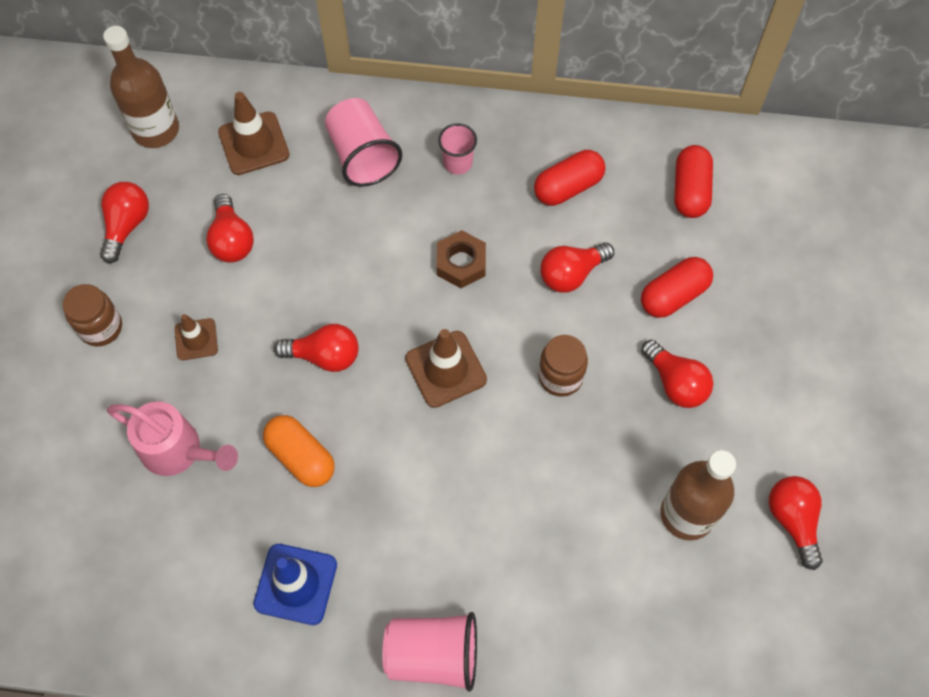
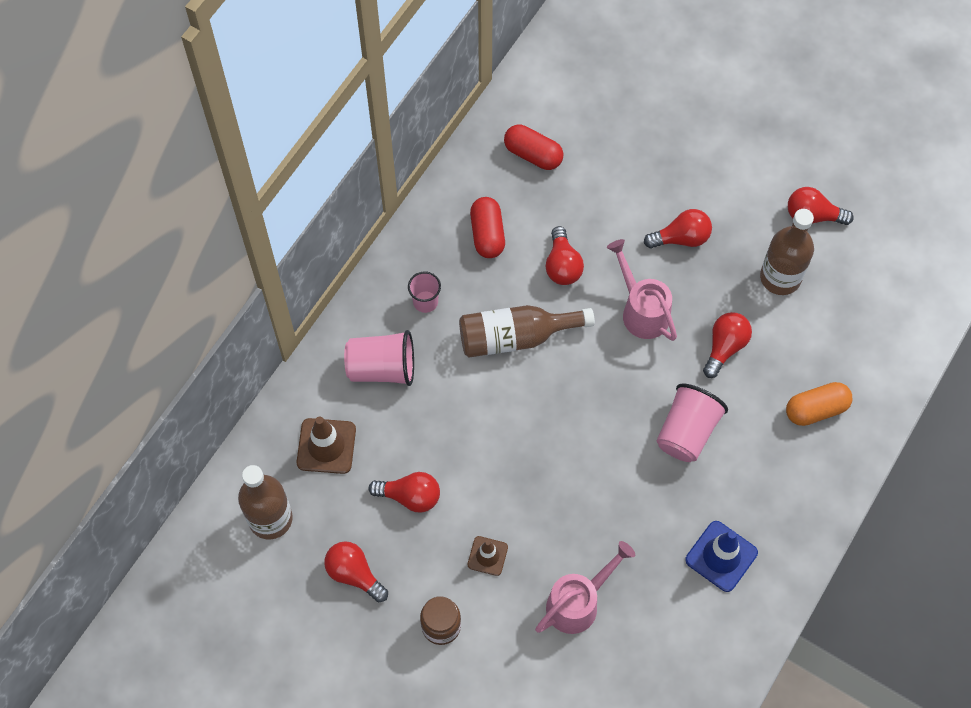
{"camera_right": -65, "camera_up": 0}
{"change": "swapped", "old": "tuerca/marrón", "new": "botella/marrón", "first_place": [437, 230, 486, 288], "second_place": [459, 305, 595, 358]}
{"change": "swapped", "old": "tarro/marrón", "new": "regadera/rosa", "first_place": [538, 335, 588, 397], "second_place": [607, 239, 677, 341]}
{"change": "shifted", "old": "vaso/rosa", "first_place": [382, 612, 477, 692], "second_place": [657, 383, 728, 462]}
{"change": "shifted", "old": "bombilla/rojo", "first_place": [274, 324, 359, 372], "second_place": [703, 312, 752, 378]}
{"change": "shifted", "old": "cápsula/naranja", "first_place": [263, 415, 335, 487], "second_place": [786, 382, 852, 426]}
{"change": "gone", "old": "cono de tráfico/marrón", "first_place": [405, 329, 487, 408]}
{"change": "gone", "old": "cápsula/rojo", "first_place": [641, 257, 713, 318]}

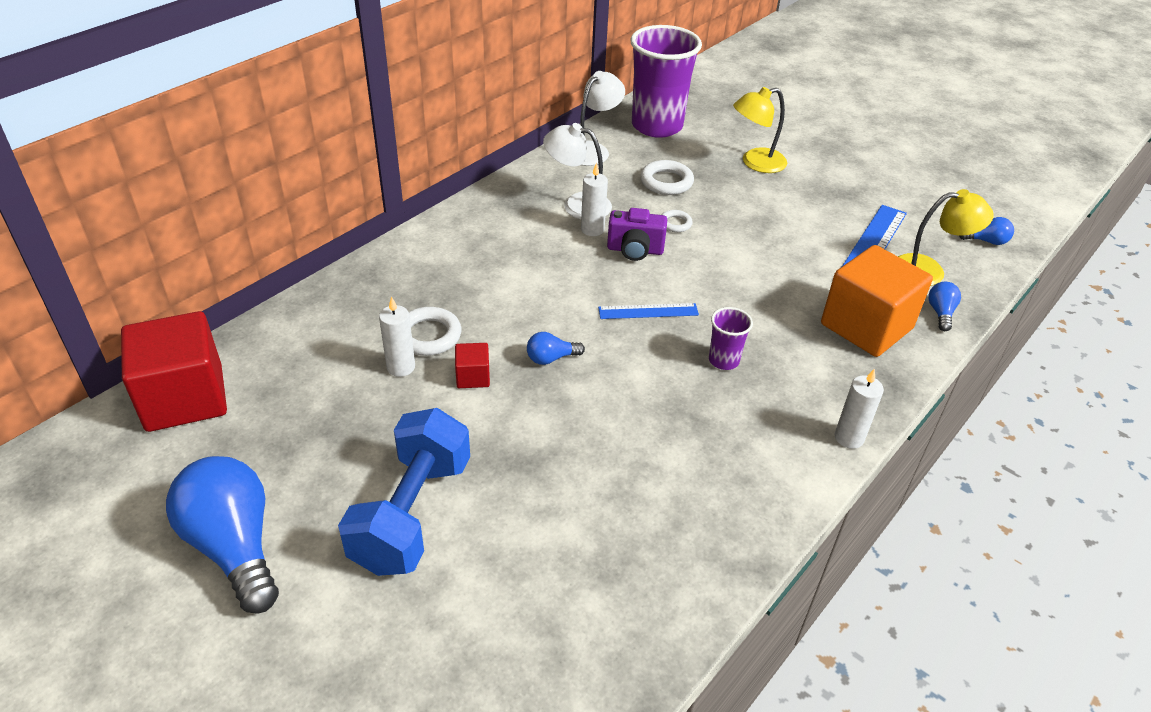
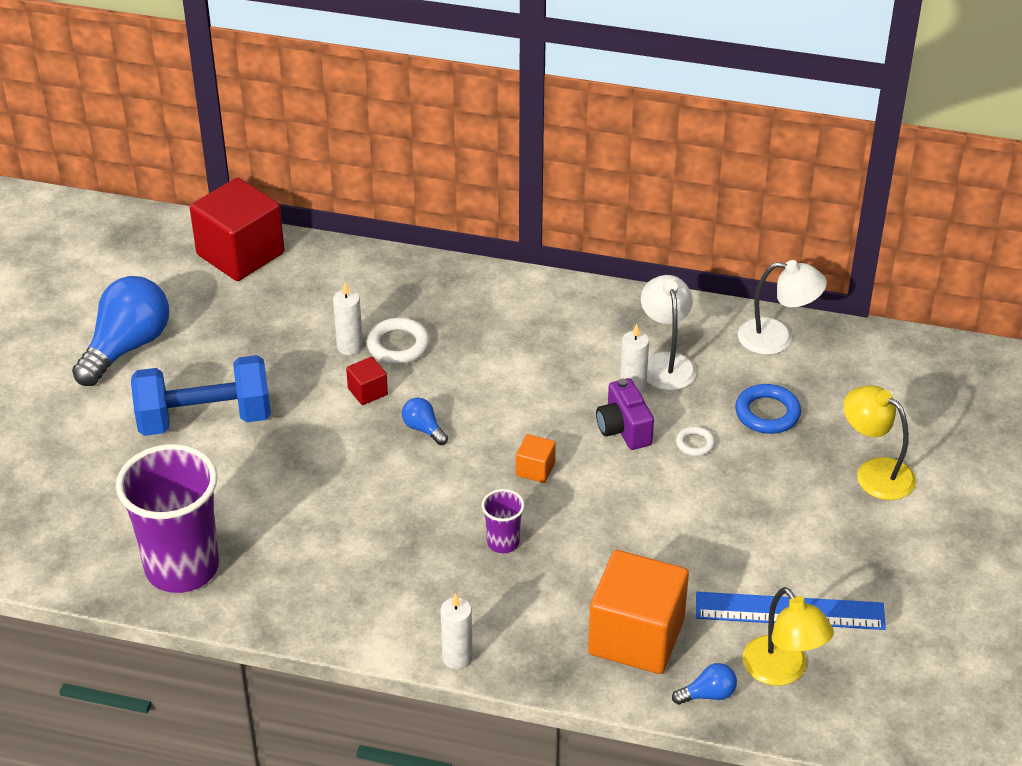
{"camera_right": 65, "camera_up": 0}
{"change": "shifted", "old": "vaso/morado", "first_place": [630, 25, 702, 138], "second_place": [116, 444, 219, 593]}
{"change": "swapped", "old": "regla/azul", "new": "cubo/naranja", "first_place": [598, 303, 699, 319], "second_place": [516, 434, 556, 483]}
{"change": "repainted", "old": "anillo/blanco", "new": "anillo/azul", "first_place": [640, 160, 694, 195], "second_place": [735, 384, 801, 434]}
{"change": "gone", "old": "bombilla/azul", "first_place": [959, 217, 1014, 245]}

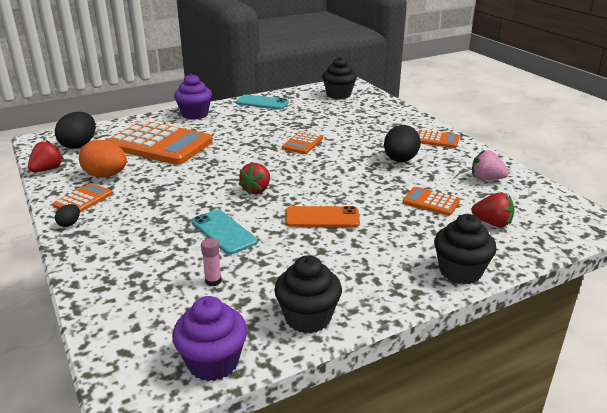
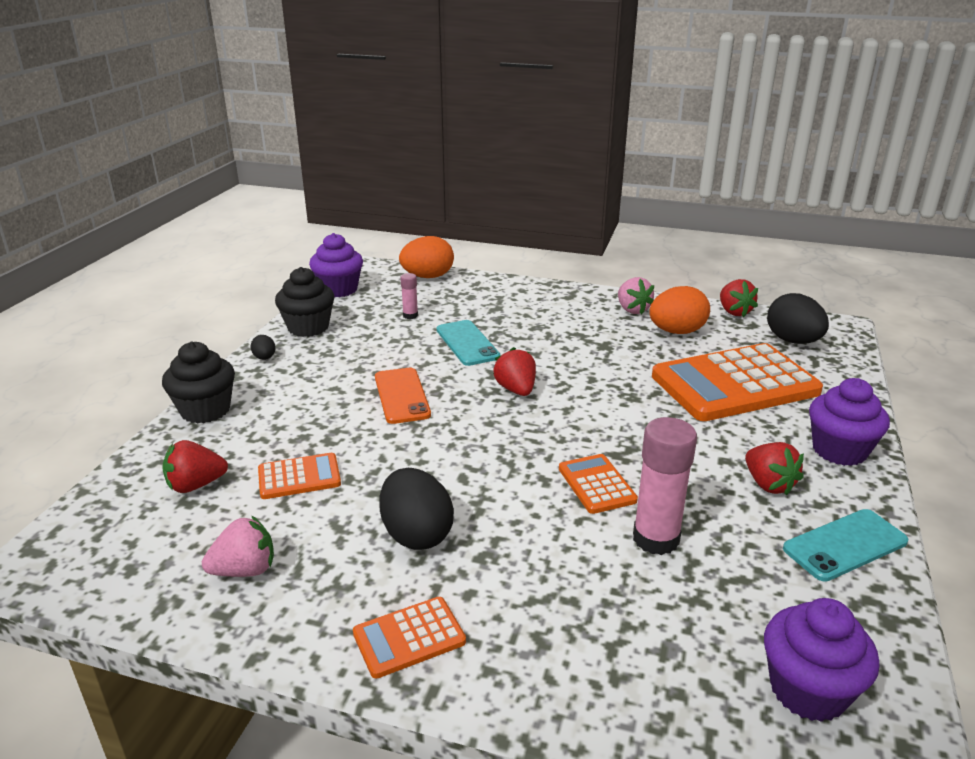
{"camera_right": 135, "camera_up": 0}
{"change": "shifted", "old": "huevo/negro", "first_place": [55, 204, 80, 227], "second_place": [250, 335, 276, 360]}
{"change": "rotated", "old": "móvil/naranja", "first_place": [285, 206, 360, 227], "second_place": [375, 368, 431, 424], "degrees": -60}
{"change": "new", "new": "huevo/naranja", "second_place": [399, 236, 454, 278]}
{"change": "rotated", "old": "móvil/turquesa", "first_place": [192, 209, 257, 255], "second_place": [437, 320, 500, 366], "degrees": 60}
{"change": "swapped", "old": "calculadora/naranja", "new": "fresa/rosa", "first_place": [53, 183, 112, 213], "second_place": [618, 277, 654, 315]}
{"change": "new", "new": "barra de pegamento/rosa", "second_place": [633, 417, 697, 555]}
{"change": "new", "new": "fresa/rojo", "second_place": [745, 442, 804, 495]}
{"change": "repainted", "old": "magdalena/negro", "new": "magdalena/morado", "first_place": [322, 57, 357, 99], "second_place": [764, 598, 880, 722]}

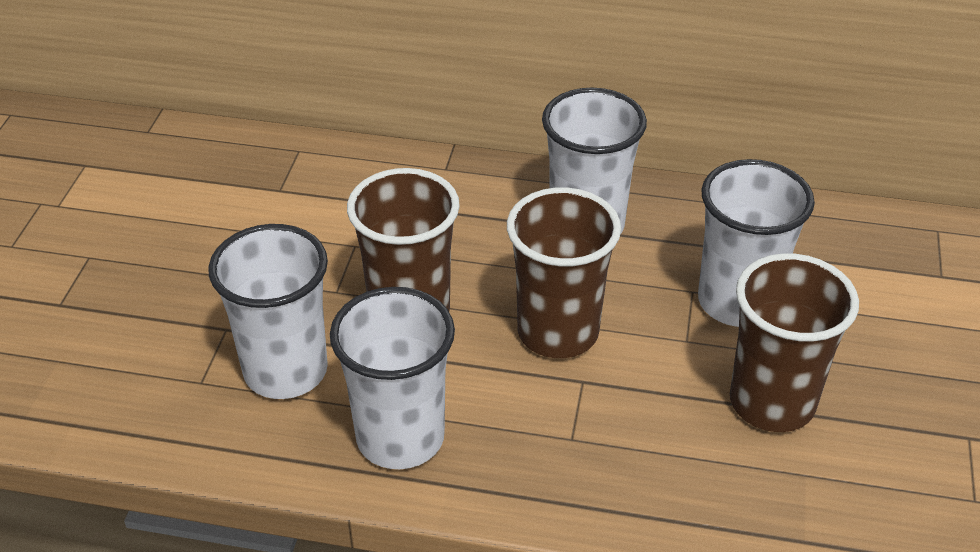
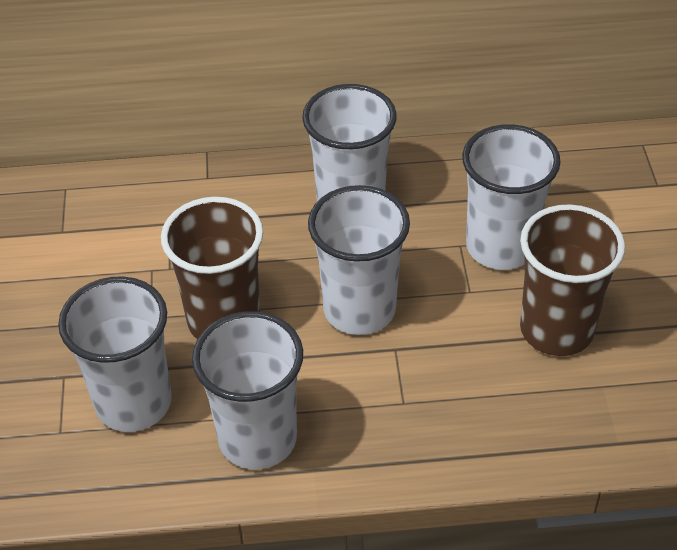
{"camera_right": -15, "camera_up": 5}
{"change": "repainted", "old": "vaso/marrón", "new": "vaso/blanco", "first_place": [507, 187, 621, 358], "second_place": [308, 185, 410, 335]}

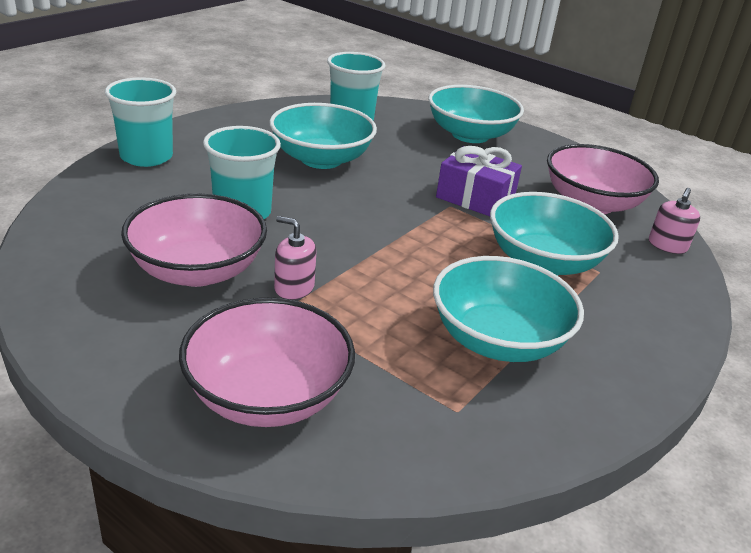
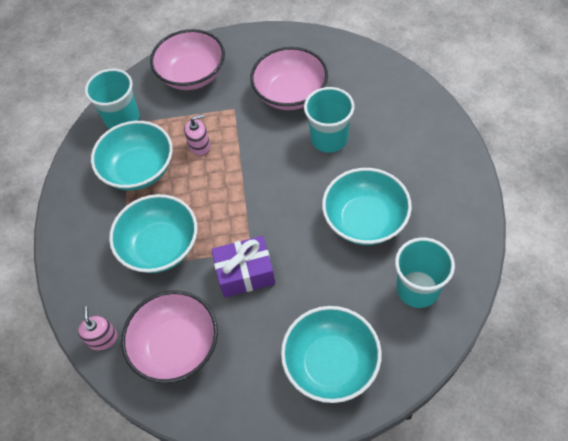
{"camera_right": 145, "camera_up": 25}
{"change": "shifted", "old": "vaso/turquesa", "first_place": [105, 77, 176, 167], "second_place": [85, 69, 140, 129]}
{"change": "shifted", "old": "dispensador de jabón/rosa", "first_place": [274, 216, 317, 300], "second_place": [184, 114, 210, 156]}

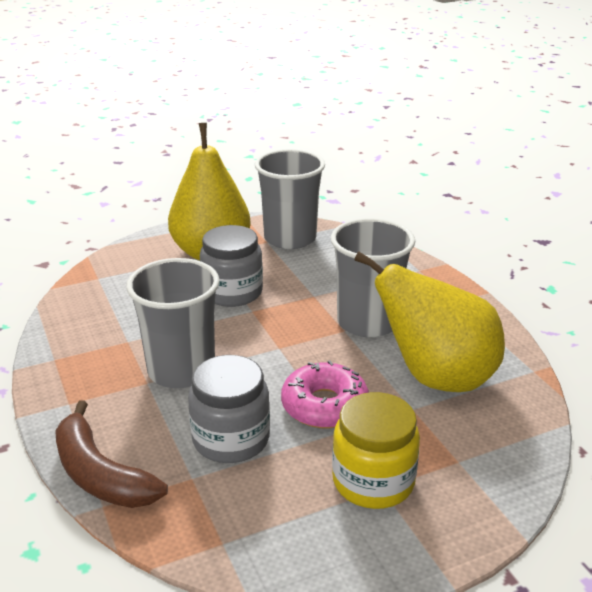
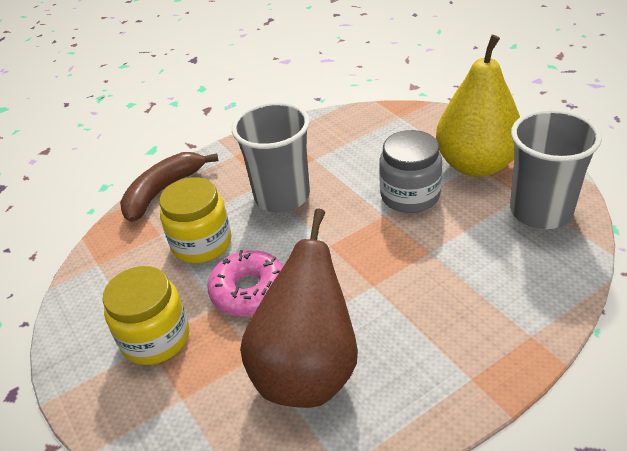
{"camera_right": 85, "camera_up": 10}
{"change": "repainted", "old": "tarro/gris", "new": "tarro/amarillo", "first_place": [188, 355, 270, 463], "second_place": [159, 177, 231, 263]}
{"change": "repainted", "old": "pera/amarillo", "new": "pera/marrón", "first_place": [354, 252, 505, 392], "second_place": [240, 208, 358, 408]}
{"change": "gone", "old": "vaso/gris", "first_place": [331, 218, 415, 337]}

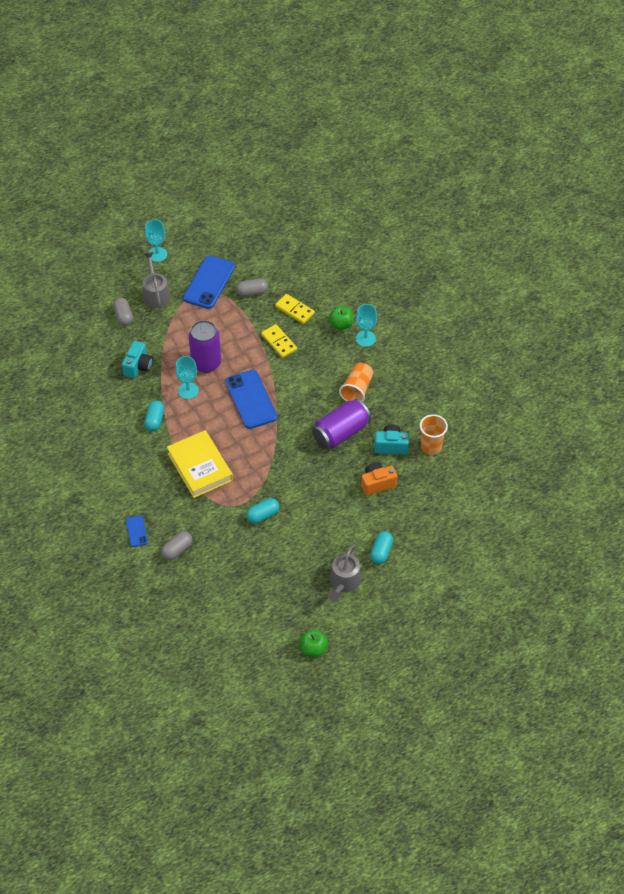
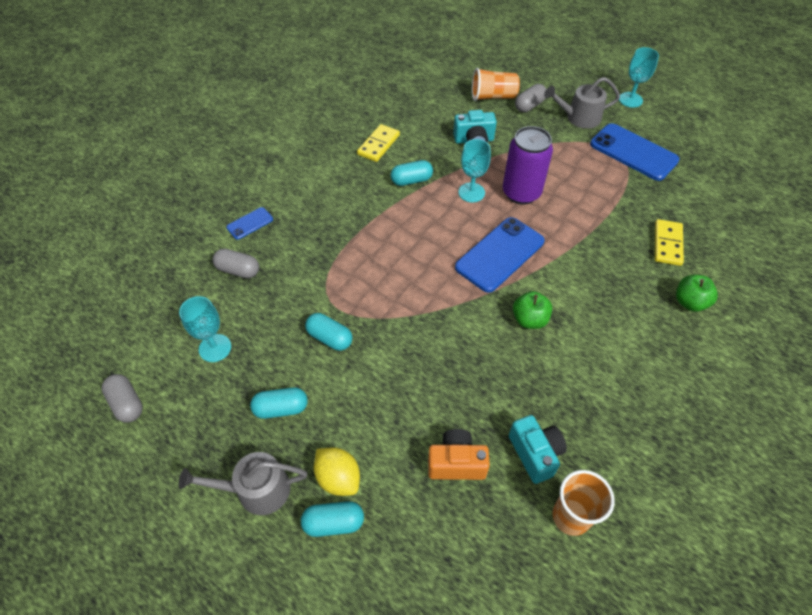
{"camera_right": 65, "camera_up": 0}
{"change": "shifted", "old": "cápsula/gris", "first_place": [236, 278, 268, 297], "second_place": [101, 374, 143, 423]}
{"change": "shifted", "old": "copa/turquesa", "first_place": [356, 304, 377, 347], "second_place": [179, 296, 231, 362]}
{"change": "new", "new": "cápsula/turquesa", "second_place": [250, 387, 308, 419]}
{"change": "new", "new": "limón/amarillo", "second_place": [314, 447, 360, 496]}
{"change": "shifted", "old": "ficha de dominó/amarillo", "first_place": [261, 324, 297, 358], "second_place": [357, 124, 400, 162]}
{"change": "rotated", "old": "cámara/naranja", "first_place": [361, 462, 397, 496], "second_place": [428, 429, 490, 480], "degrees": -45}
{"change": "shifted", "old": "vaso/naranja", "first_place": [339, 363, 373, 402], "second_place": [472, 68, 520, 101]}
{"change": "shifted", "old": "manzana/verde", "first_place": [300, 629, 328, 657], "second_place": [513, 291, 552, 329]}
{"change": "rotated", "old": "regadera/gris", "first_place": [143, 252, 171, 308], "second_place": [544, 77, 620, 129], "degrees": -150}
{"change": "rotated", "old": "móvil/azul", "first_place": [183, 255, 235, 309], "second_place": [590, 123, 680, 181], "degrees": 45}
{"change": "gone", "old": "libro/amarillo", "first_place": [167, 430, 233, 498]}
{"change": "gone", "old": "lata/morado", "first_place": [312, 399, 371, 449]}

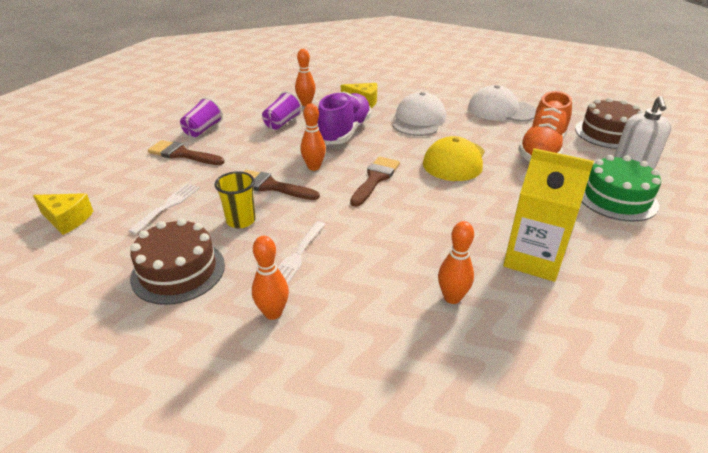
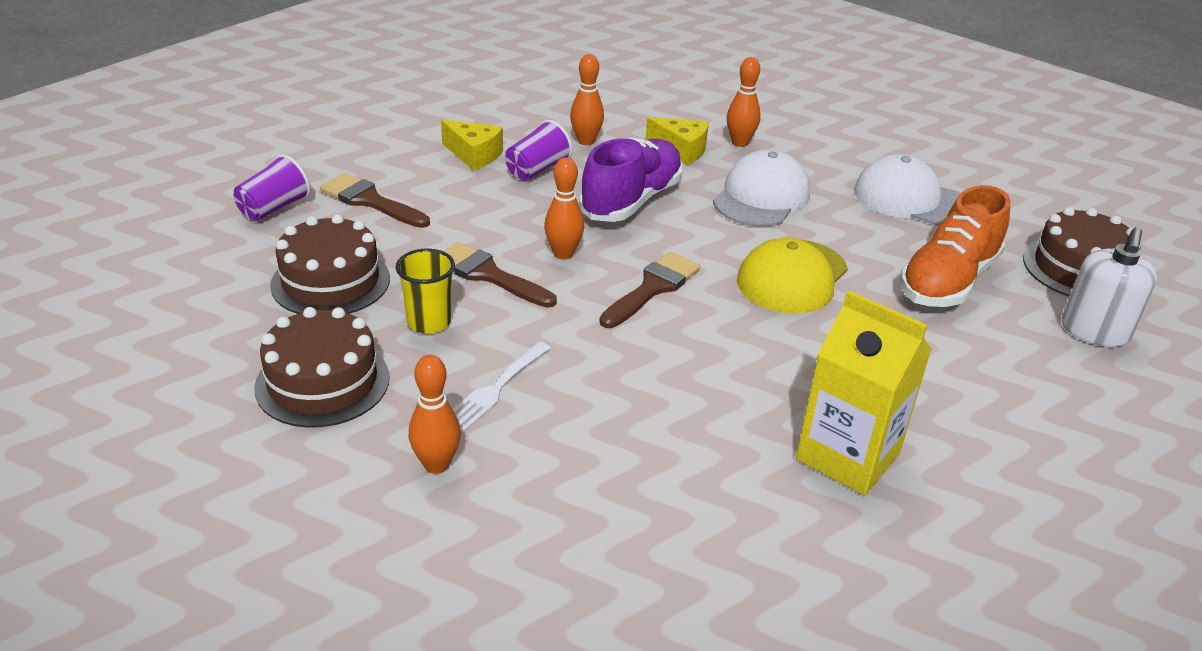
{"camera_right": 10, "camera_up": 0}
{"change": "shifted", "old": "vaso/morado", "first_place": [180, 97, 223, 137], "second_place": [234, 154, 311, 221]}
{"change": "swapped", "old": "tenedor/blanco", "new": "tarta/marrón", "first_place": [128, 183, 200, 234], "second_place": [270, 214, 390, 314]}
{"change": "shifted", "old": "queso/amarillo", "first_place": [33, 193, 93, 235], "second_place": [441, 120, 503, 170]}
{"change": "shifted", "old": "bolo/naranja", "first_place": [438, 221, 474, 304], "second_place": [727, 57, 760, 147]}
{"change": "gone", "old": "tarta/verde", "first_place": [582, 155, 661, 221]}

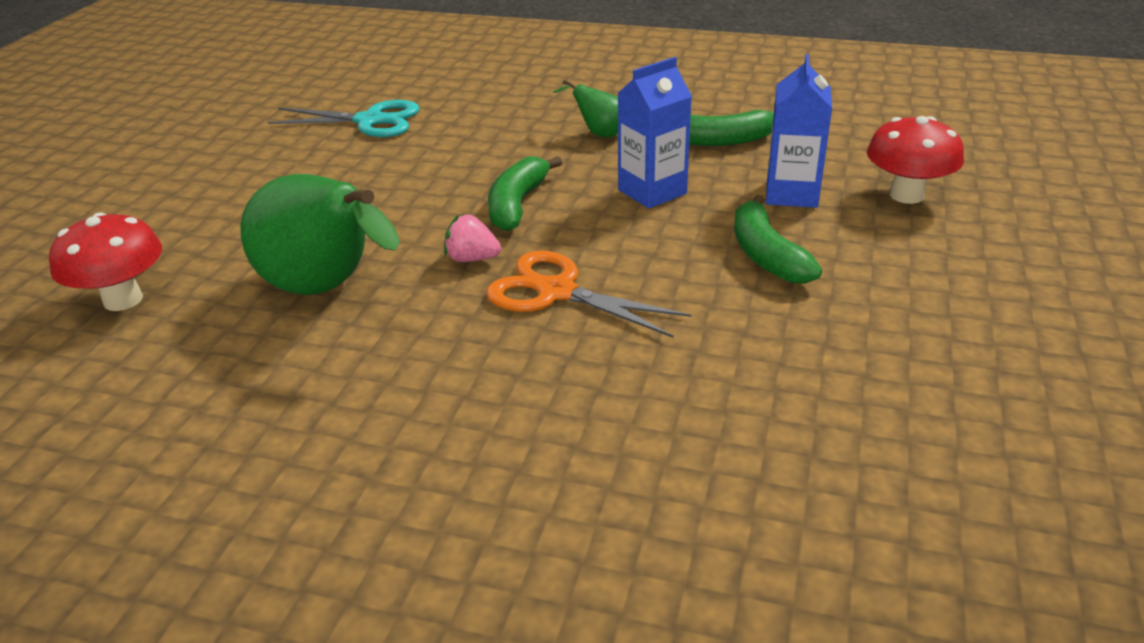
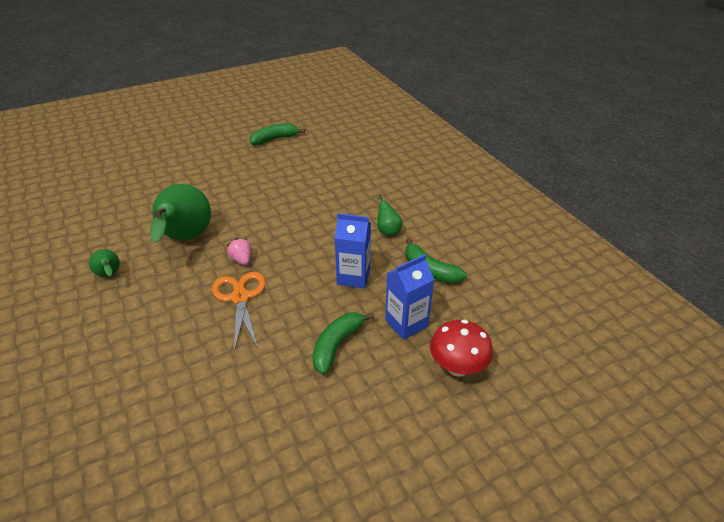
{"camera_right": 45, "camera_up": 5}
{"change": "new", "new": "pera/verde", "second_place": [89, 249, 120, 277]}
{"change": "shifted", "old": "plátano/verde", "first_place": [488, 156, 562, 232], "second_place": [250, 123, 305, 145]}
{"change": "gone", "old": "seta/rojo", "first_place": [49, 212, 162, 311]}
{"change": "gone", "old": "tijeras/turquesa", "first_place": [268, 100, 420, 137]}

